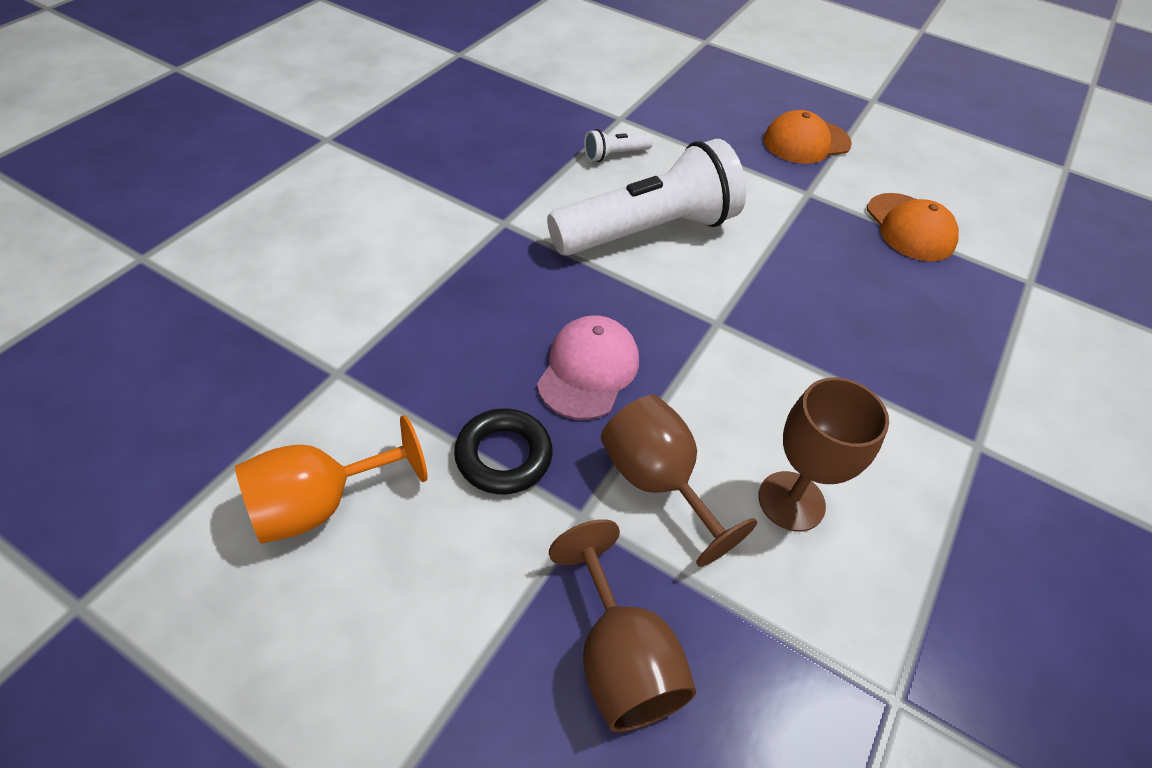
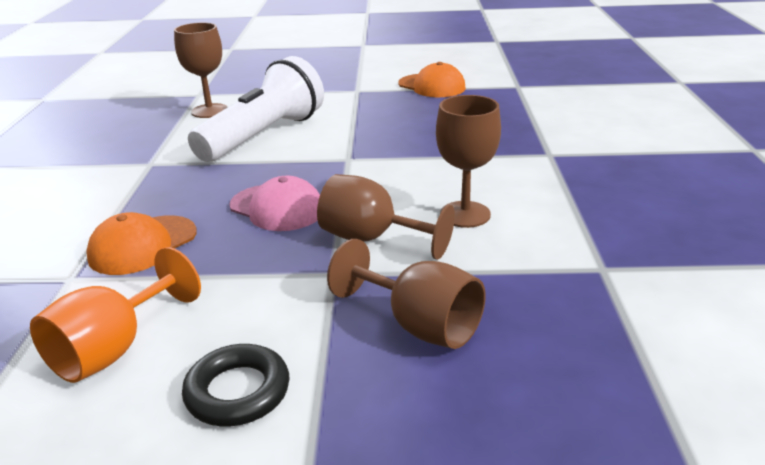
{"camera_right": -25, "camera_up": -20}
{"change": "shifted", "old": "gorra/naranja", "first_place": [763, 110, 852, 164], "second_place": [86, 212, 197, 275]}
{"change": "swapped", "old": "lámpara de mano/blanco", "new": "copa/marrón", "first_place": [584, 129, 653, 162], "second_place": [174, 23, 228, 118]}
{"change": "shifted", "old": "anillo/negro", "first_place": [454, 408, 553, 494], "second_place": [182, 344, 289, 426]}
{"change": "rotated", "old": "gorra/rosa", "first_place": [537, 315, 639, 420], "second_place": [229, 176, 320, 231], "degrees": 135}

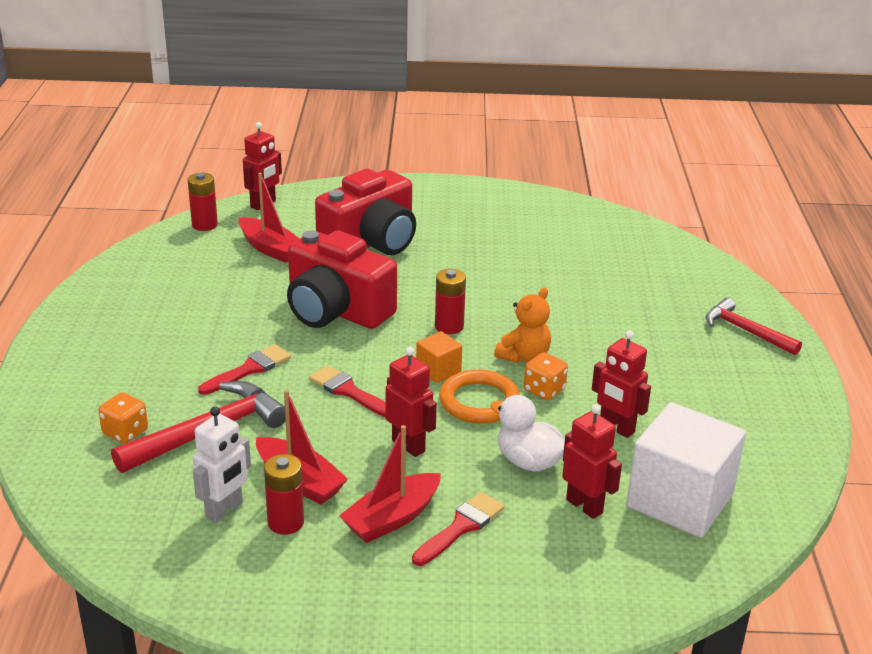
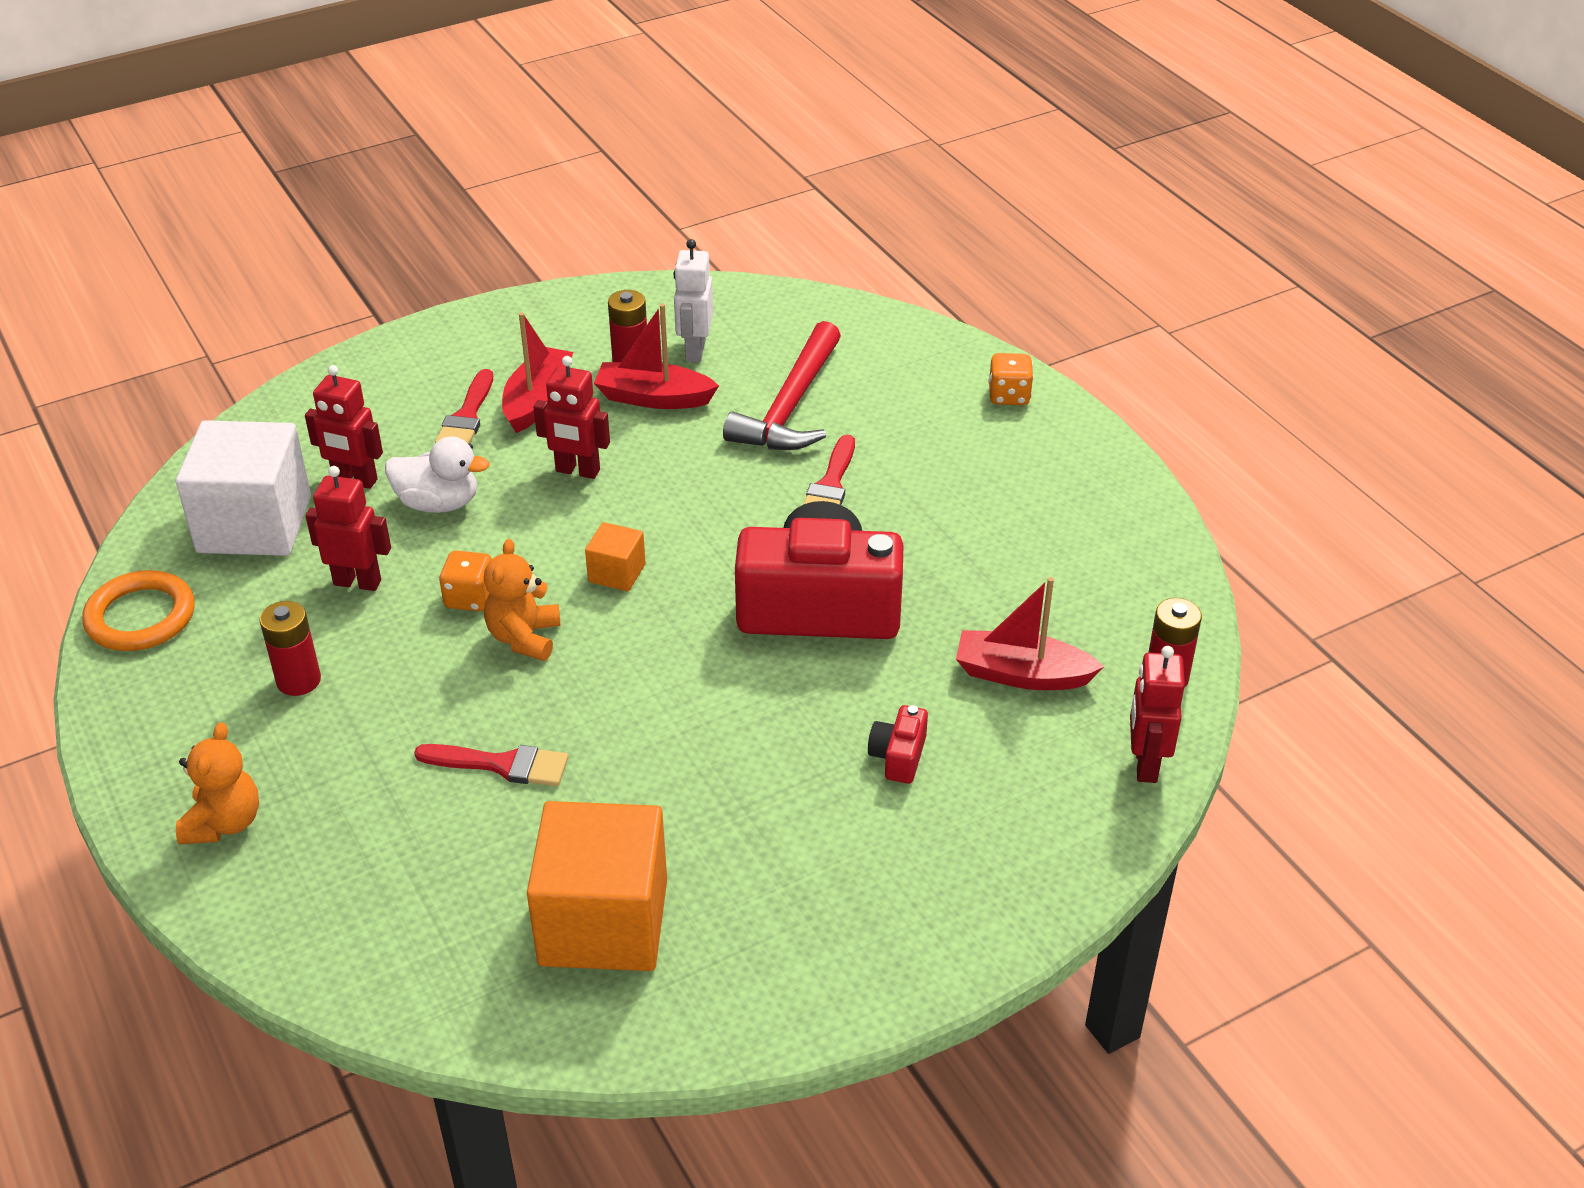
{"camera_right": 150, "camera_up": 10}
{"change": "shifted", "old": "anillo/naranja", "first_place": [439, 369, 520, 424], "second_place": [82, 570, 195, 651]}
{"change": "swapped", "old": "martillo/rojo", "new": "osito/naranja", "first_place": [705, 298, 802, 355], "second_place": [176, 722, 259, 845]}
{"change": "shifted", "old": "pila/rojo", "first_place": [435, 269, 466, 334], "second_place": [260, 601, 321, 696]}
{"change": "shifted", "old": "pincel/rojo", "first_place": [309, 365, 386, 417], "second_place": [414, 744, 569, 786]}
{"change": "new", "new": "cubo/naranja", "second_place": [527, 801, 667, 971]}
{"change": "scaled", "old": "cámara/rojo", "first_place": [315, 169, 416, 255], "second_place": [868, 705, 928, 784], "factor": 0.4}
{"change": "shifted", "old": "dado/naranja", "first_place": [98, 392, 148, 443], "second_place": [988, 353, 1034, 405]}

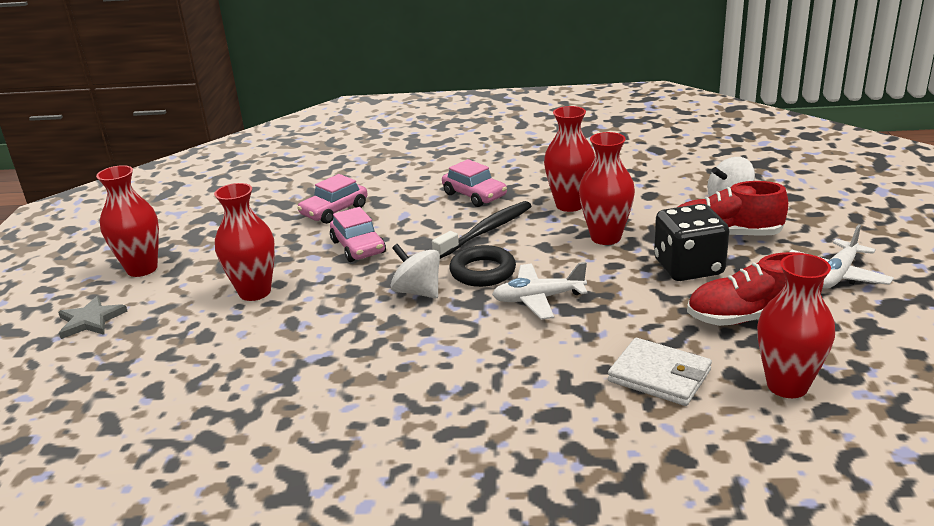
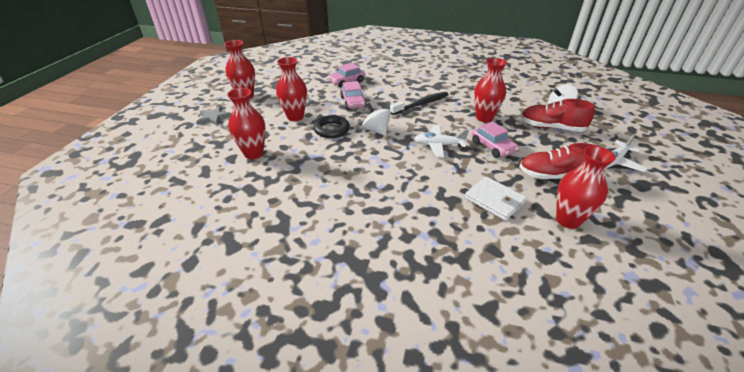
{"camera_right": 10, "camera_up": 10}
{"change": "shifted", "old": "florero/rojo", "first_place": [544, 106, 595, 212], "second_place": [227, 88, 266, 159]}
{"change": "shifted", "old": "anillo/negro", "first_place": [449, 245, 516, 287], "second_place": [313, 115, 350, 138]}
{"change": "shifted", "old": "coche/rosa", "first_place": [442, 159, 507, 207], "second_place": [472, 122, 519, 158]}
{"change": "gone", "old": "dado/negro", "first_place": [654, 204, 729, 281]}

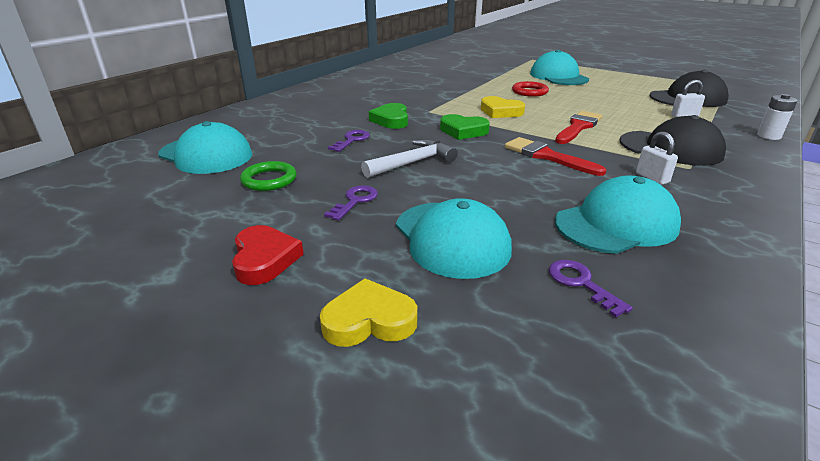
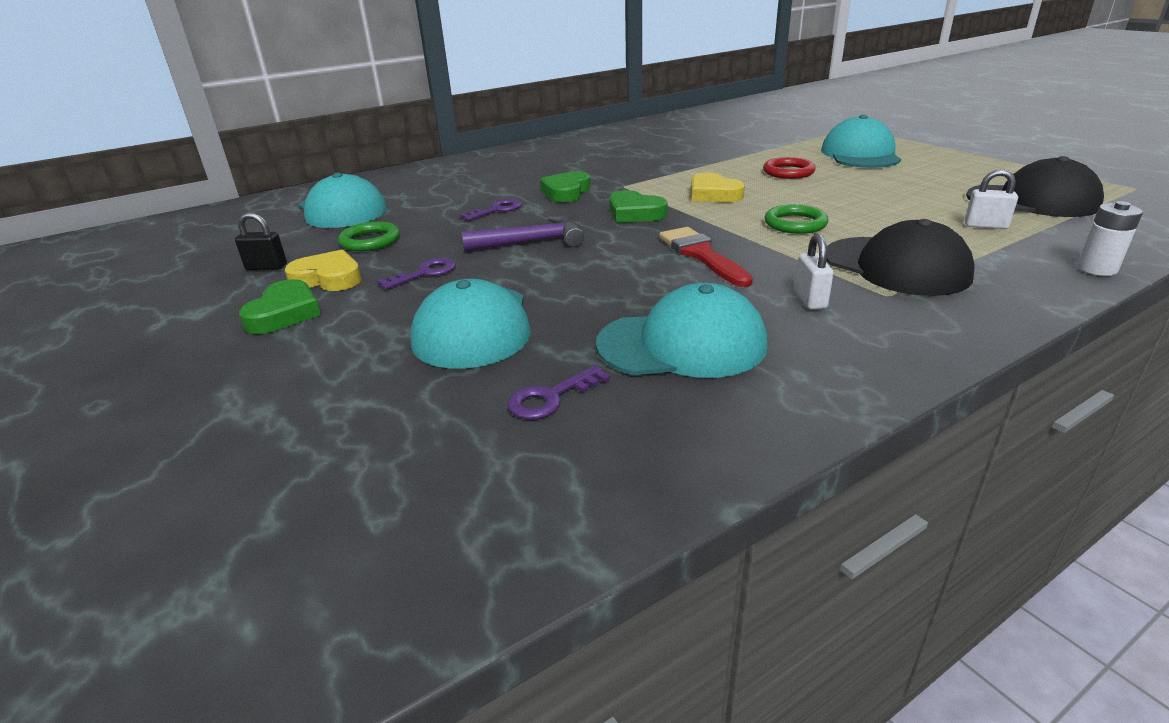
{"camera_right": 25, "camera_up": 0}
{"change": "new", "new": "candado/negro", "second_place": [235, 212, 287, 270]}
{"change": "repainted", "old": "corazón/rojo", "new": "corazón/verde", "first_place": [232, 225, 304, 285], "second_place": [239, 279, 321, 334]}
{"change": "shifted", "old": "corazón/amarillo", "first_place": [320, 278, 417, 347], "second_place": [285, 250, 362, 291]}
{"change": "repainted", "old": "martillo/blanco", "new": "martillo/morado", "first_place": [361, 139, 458, 178], "second_place": [462, 216, 584, 252]}
{"change": "rotated", "old": "llave/morado", "first_place": [549, 260, 633, 318], "second_place": [508, 365, 611, 419], "degrees": -120}
{"change": "swapped", "old": "pincel/rojo", "new": "anillo/verde", "first_place": [555, 111, 603, 144], "second_place": [765, 204, 828, 234]}

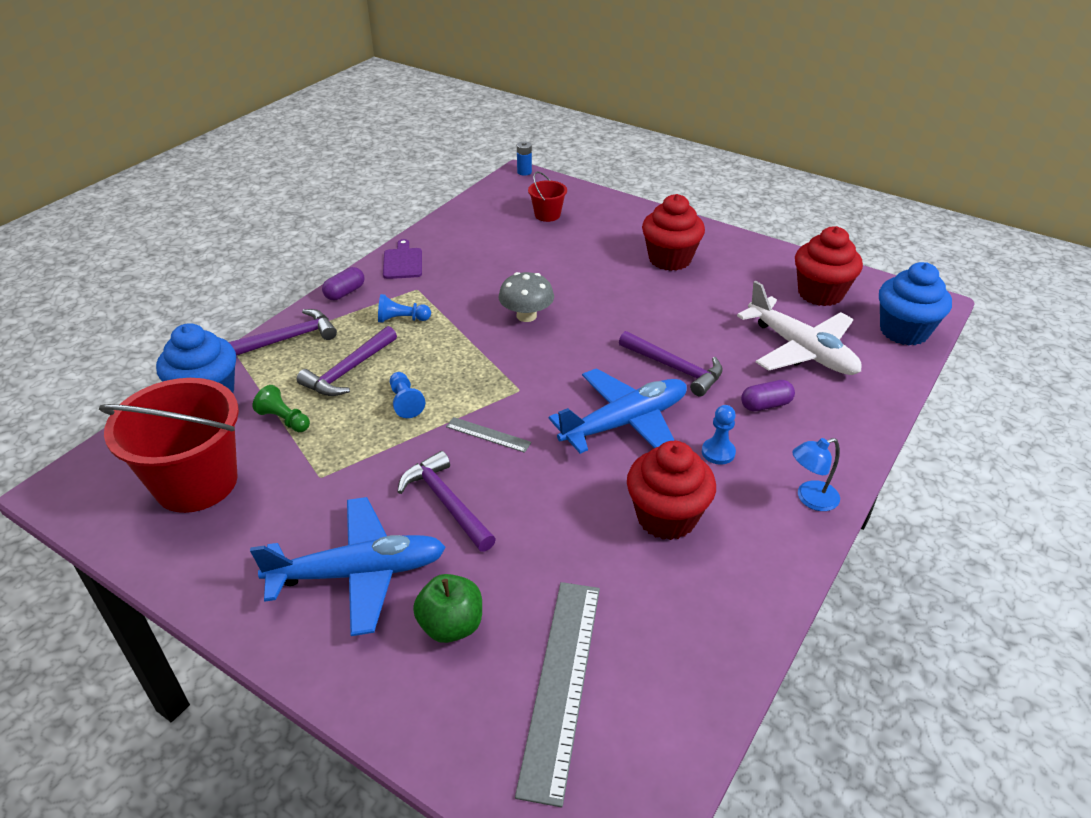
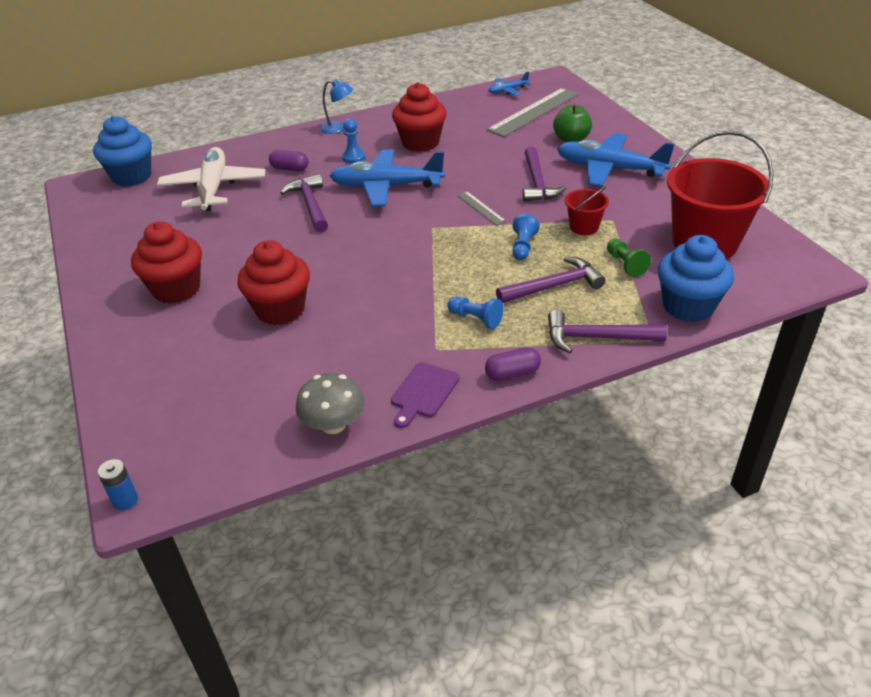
{"camera_right": -145, "camera_up": 0}
{"change": "shifted", "old": "magdalena/rojo", "first_place": [795, 226, 863, 306], "second_place": [237, 240, 310, 325]}
{"change": "shifted", "old": "seta/gris", "first_place": [499, 272, 554, 322], "second_place": [296, 373, 365, 434]}
{"change": "new", "new": "avión/azul", "second_place": [488, 72, 531, 96]}
{"change": "shifted", "old": "balde/rojo", "first_place": [528, 171, 567, 222], "second_place": [565, 186, 609, 235]}

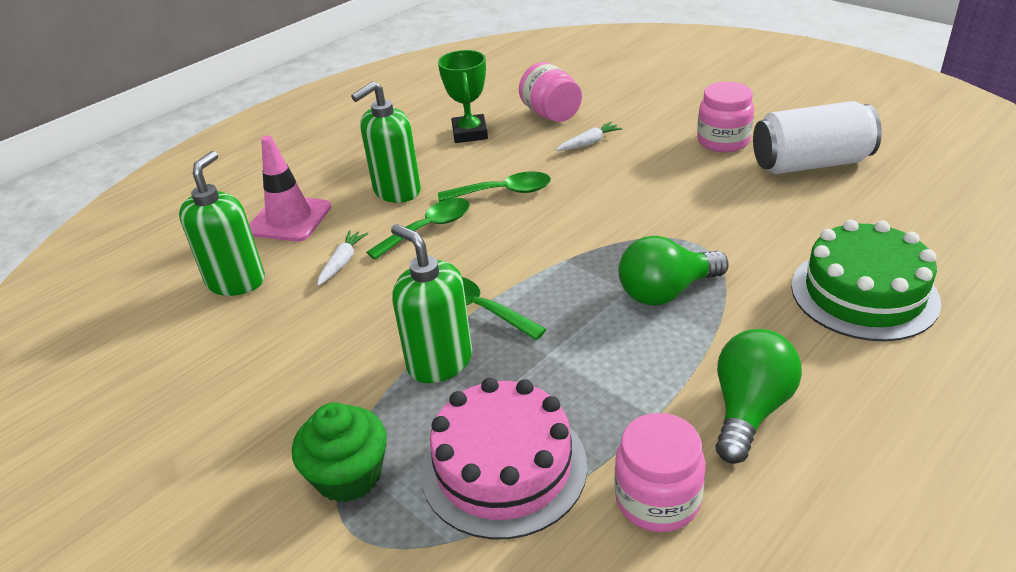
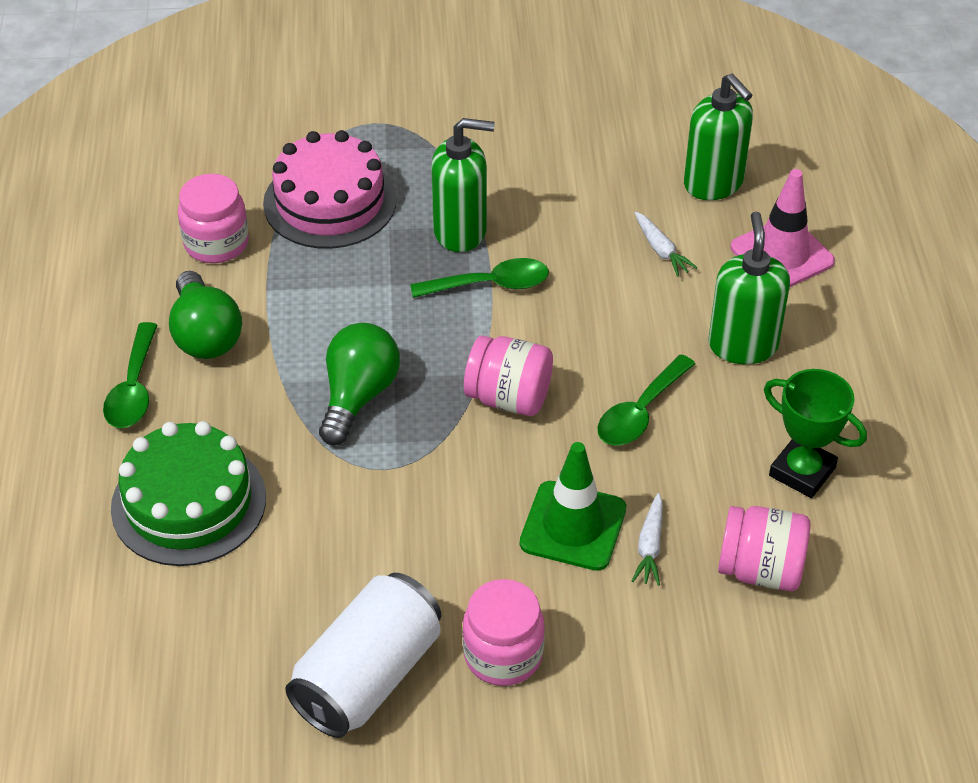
{"camera_right": 130, "camera_up": 10}
{"change": "shifted", "old": "cuchara/verde", "first_place": [366, 198, 470, 260], "second_place": [103, 322, 158, 428]}
{"change": "new", "new": "tarro/rosa", "second_place": [464, 336, 553, 416]}
{"change": "new", "new": "cono de tráfico/verde", "second_place": [520, 442, 626, 571]}
{"change": "gone", "old": "magdalena/verde", "first_place": [292, 402, 387, 502]}

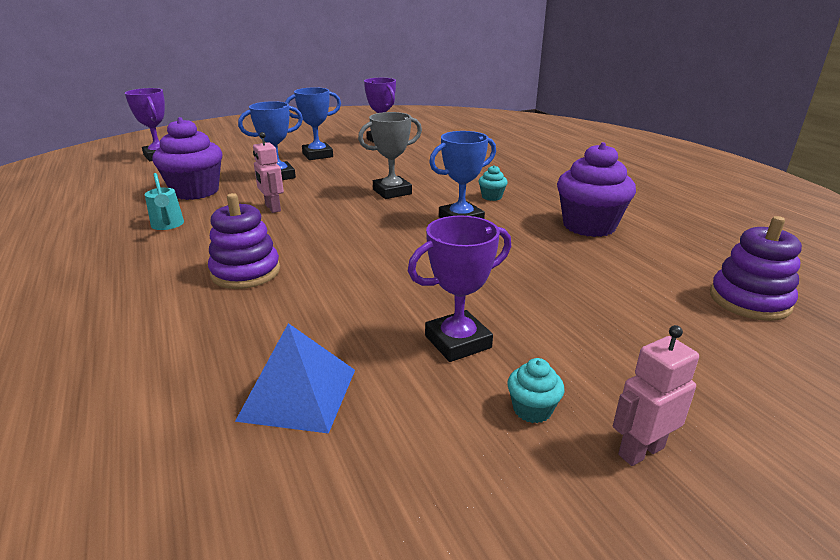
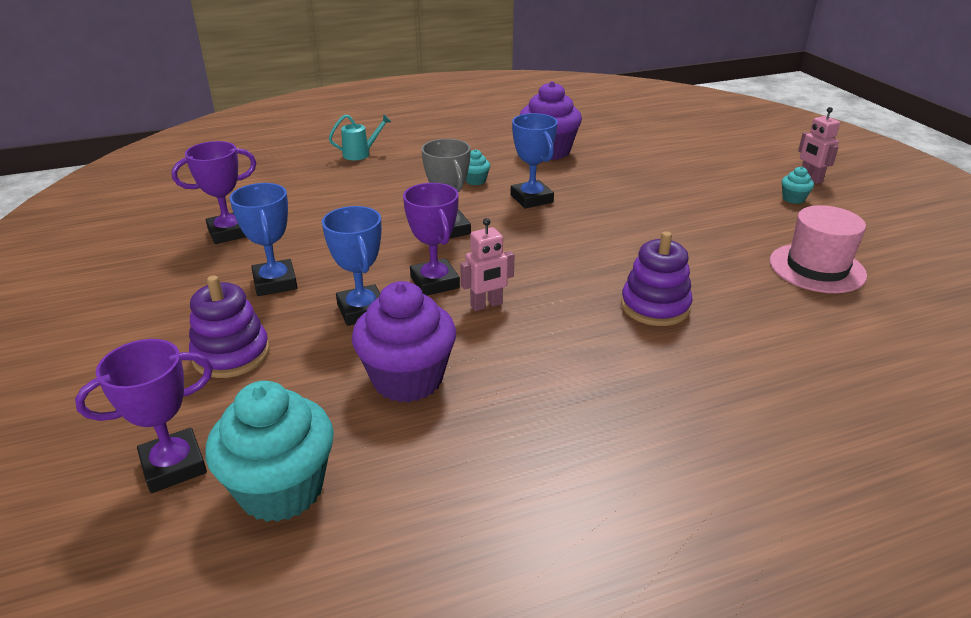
{"camera_right": -85, "camera_up": 5}
{"change": "shifted", "old": "juguete apilable/morado", "first_place": [710, 216, 802, 321], "second_place": [189, 275, 270, 378]}
{"change": "new", "new": "magdalena/turquesa", "second_place": [205, 381, 334, 522]}
{"change": "shifted", "old": "regadera/turquesa", "first_place": [145, 173, 184, 230], "second_place": [329, 114, 391, 160]}
{"change": "shifted", "old": "trofeo/morado", "first_place": [408, 215, 511, 362], "second_place": [403, 183, 460, 296]}
{"change": "swapped", "old": "pirámide/azul", "new": "sombrero/rosa", "first_place": [235, 323, 355, 434], "second_place": [770, 205, 867, 293]}

